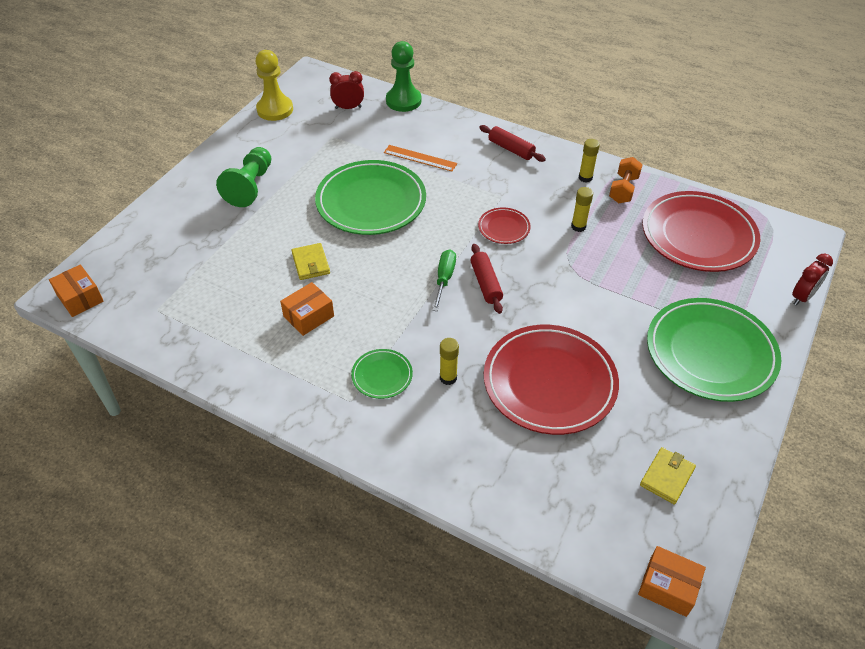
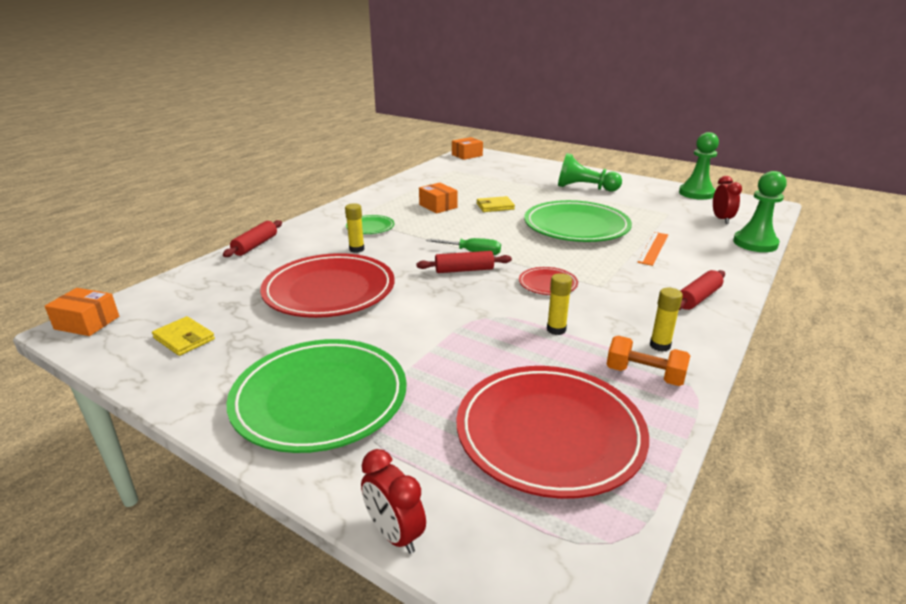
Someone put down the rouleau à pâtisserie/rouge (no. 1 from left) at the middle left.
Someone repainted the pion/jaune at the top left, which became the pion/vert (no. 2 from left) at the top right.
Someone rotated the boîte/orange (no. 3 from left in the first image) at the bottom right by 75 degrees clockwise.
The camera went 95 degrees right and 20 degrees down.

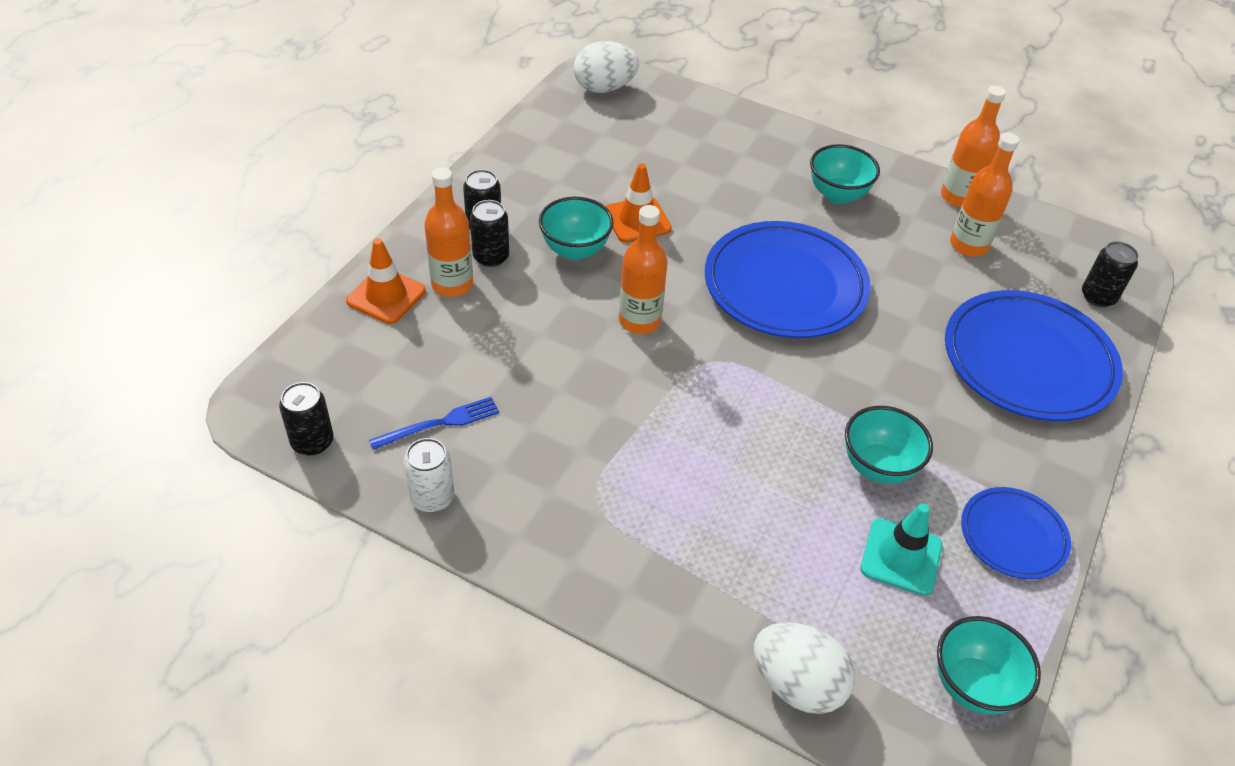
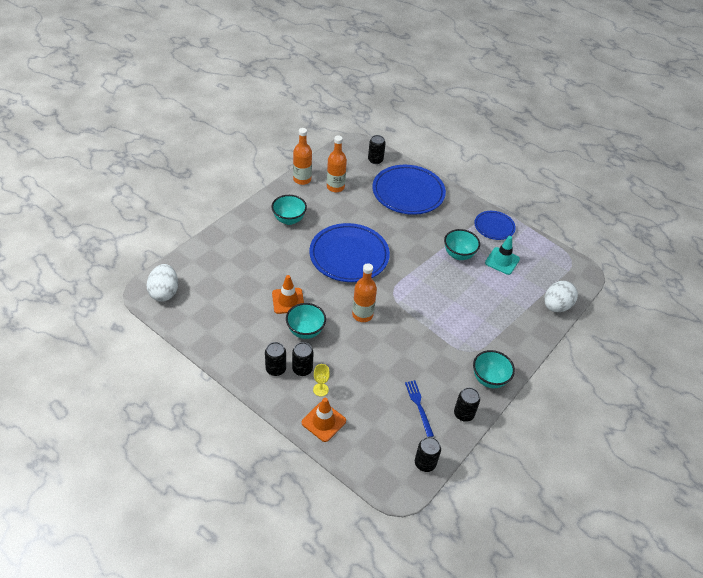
Someone carried the bol/turquoise (no. 4 from left) from the bottom right to the middle right.
Someone swapped the bouteille/orange (no. 1 from left) at the top centre for the verre à pied/jaune at the centre.
Someone repainted the canette/blanc at the centre, which became the canette/noir (no. 5 from left) at the bottom centre.
The camera went 80 degrees left and 0 degrees up.

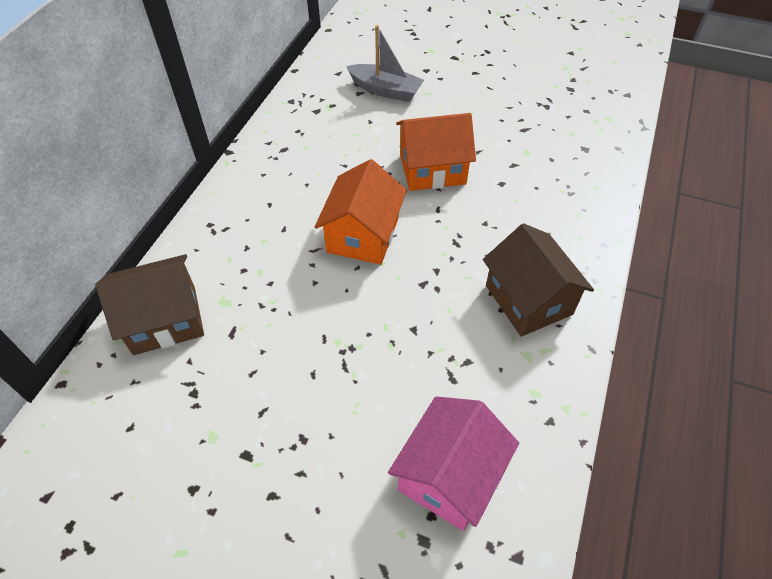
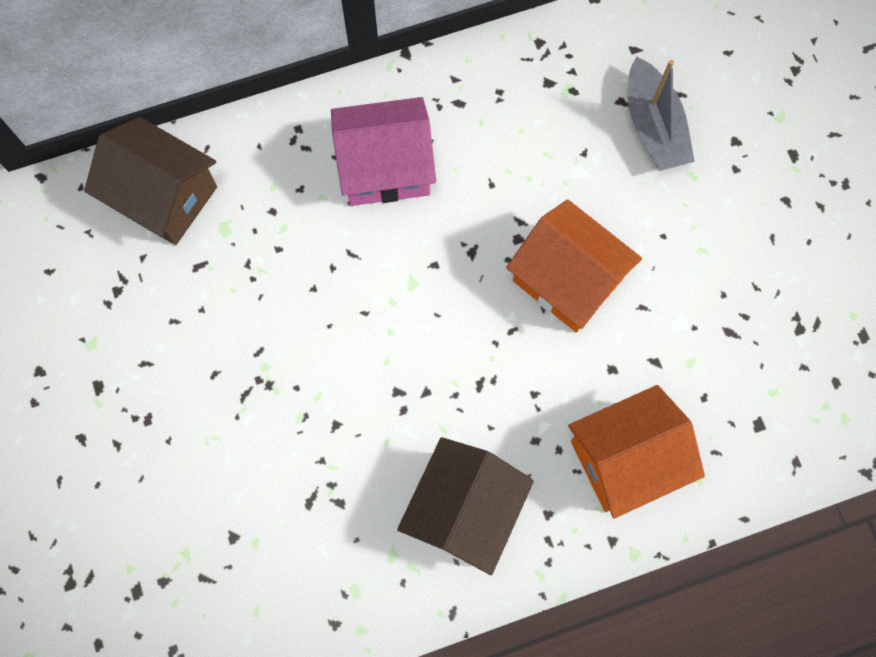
Someone carried the maison/orange (no. 1 from left in the first image) from the centre to the bottom right.
Someone carried the maison/rose from the bottom centre to the top centre.
The camera went 50 degrees right and 20 degrees up.

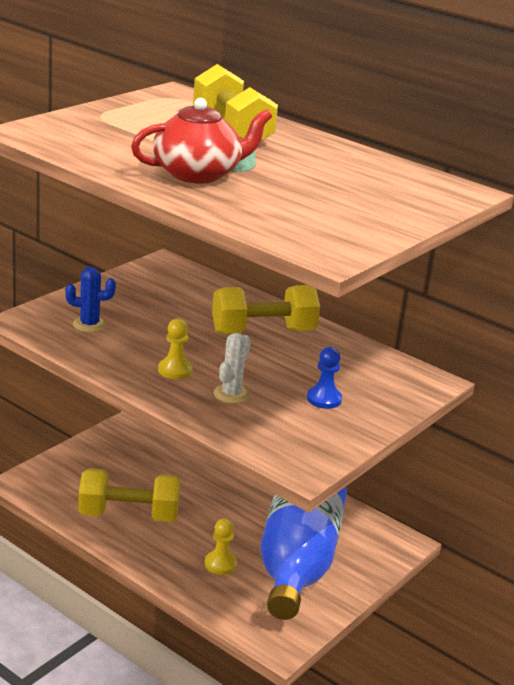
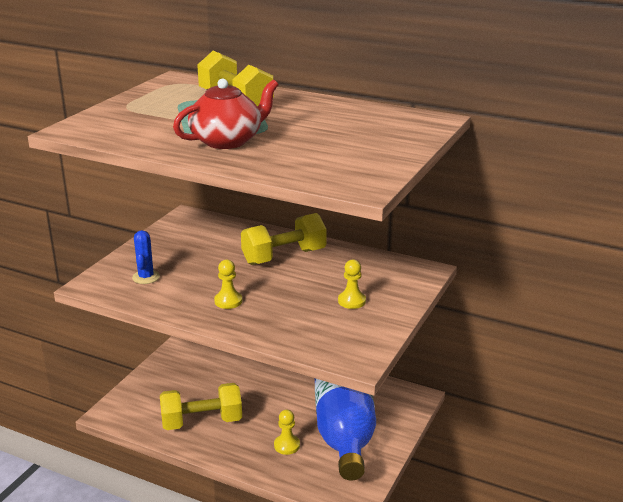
Someone took away the cactus/blanc at the centre.
Someone repainted the pion/bleu at the centre, which became the pion/jaune (no. 3 from left) at the centre.
Someone rotated the cactus/bleu at the middle left by 75 degrees counterclockwise.
The camera went 10 degrees left and 0 degrees up.

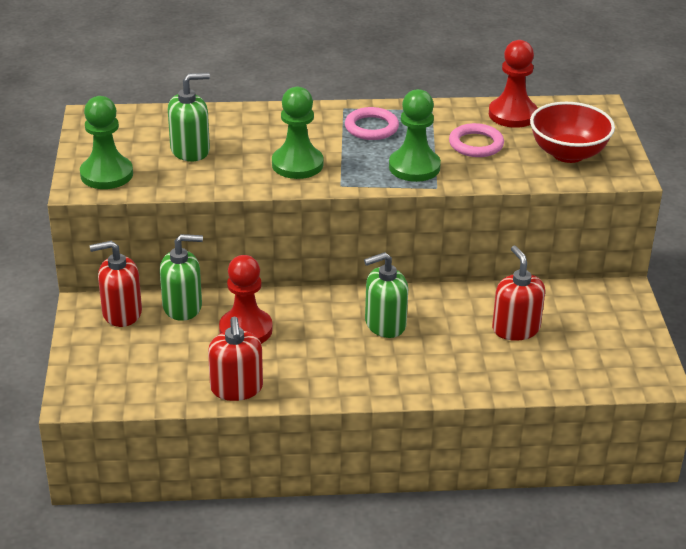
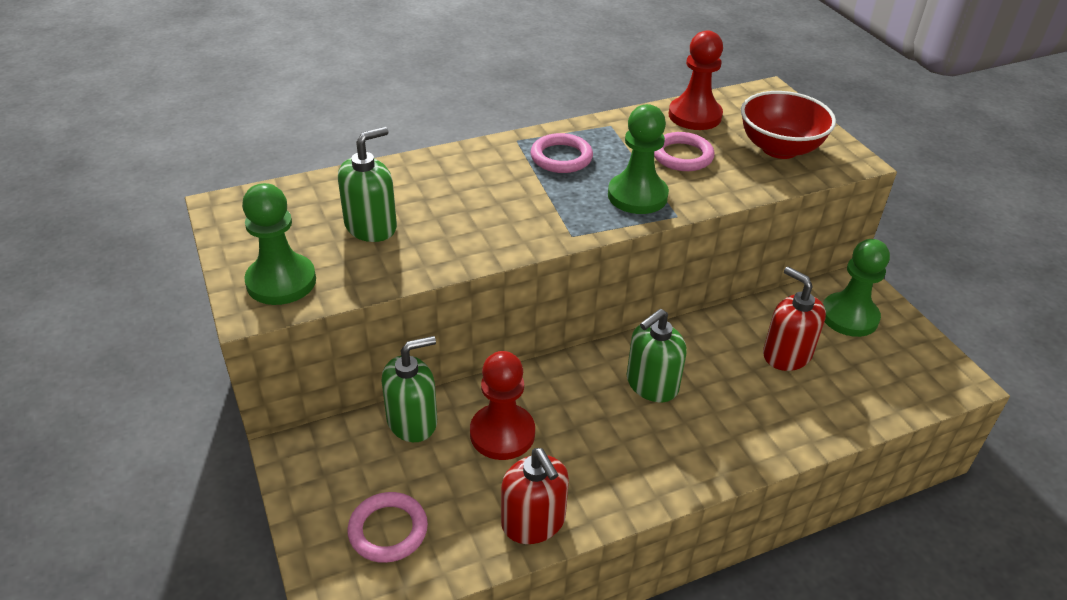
Someone took away the distributeur de savon/rouge (no. 1 from left) at the middle left.
Someone put down the anneau/rose (no. 1 from left) at the bottom centre.
Someone carried the pion/vert (no. 2 from left in the first image) from the top centre to the middle right.
The camera went 20 degrees left and 5 degrees up.

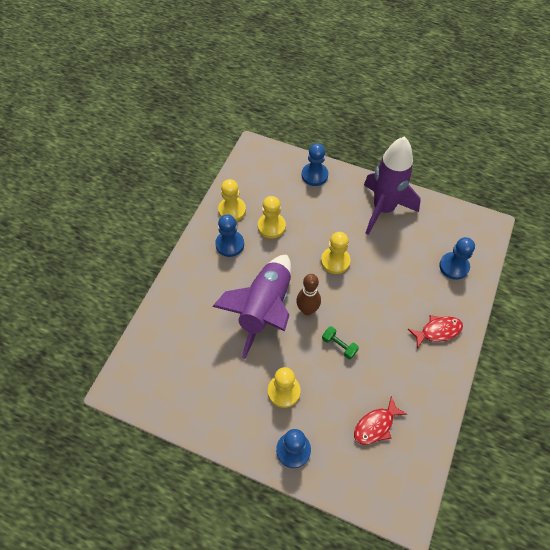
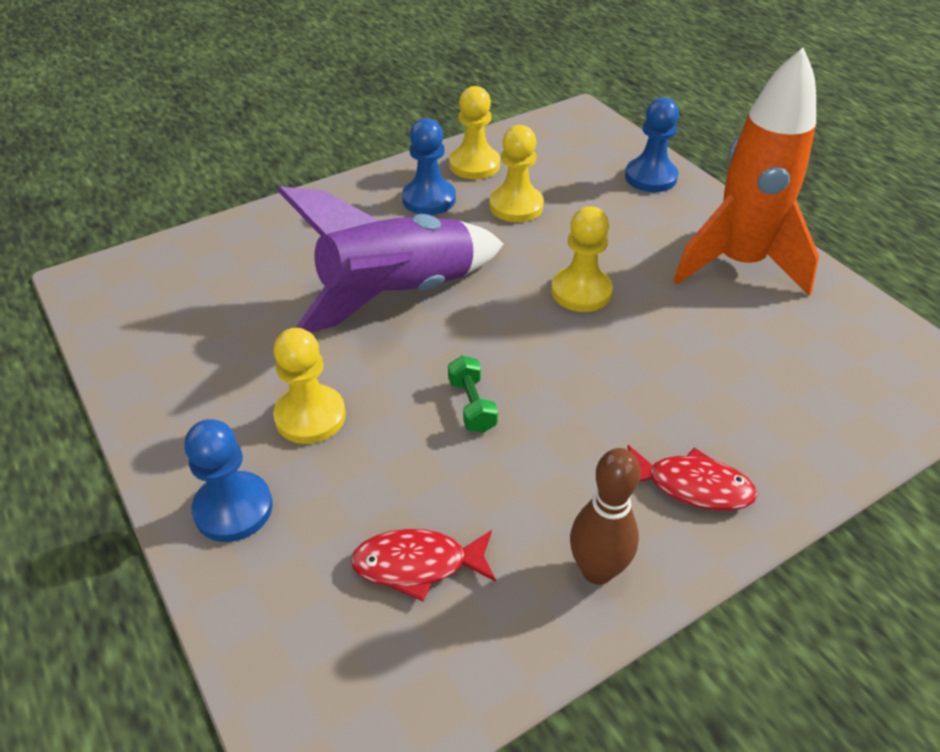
Someone took away the pion/bleu (no. 4 from left) at the middle right.
Someone carried the quille/marron from the centre to the bottom centre.
Someone repainted the fusée/violet (no. 2 from left) at the middle right, which became the fusée/orange at the top right.
The camera went 35 degrees right and 15 degrees down.

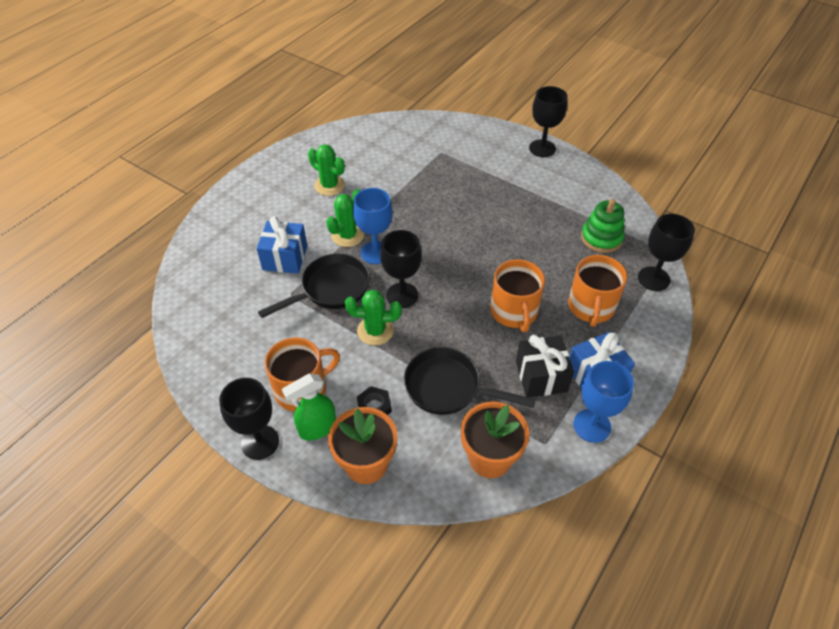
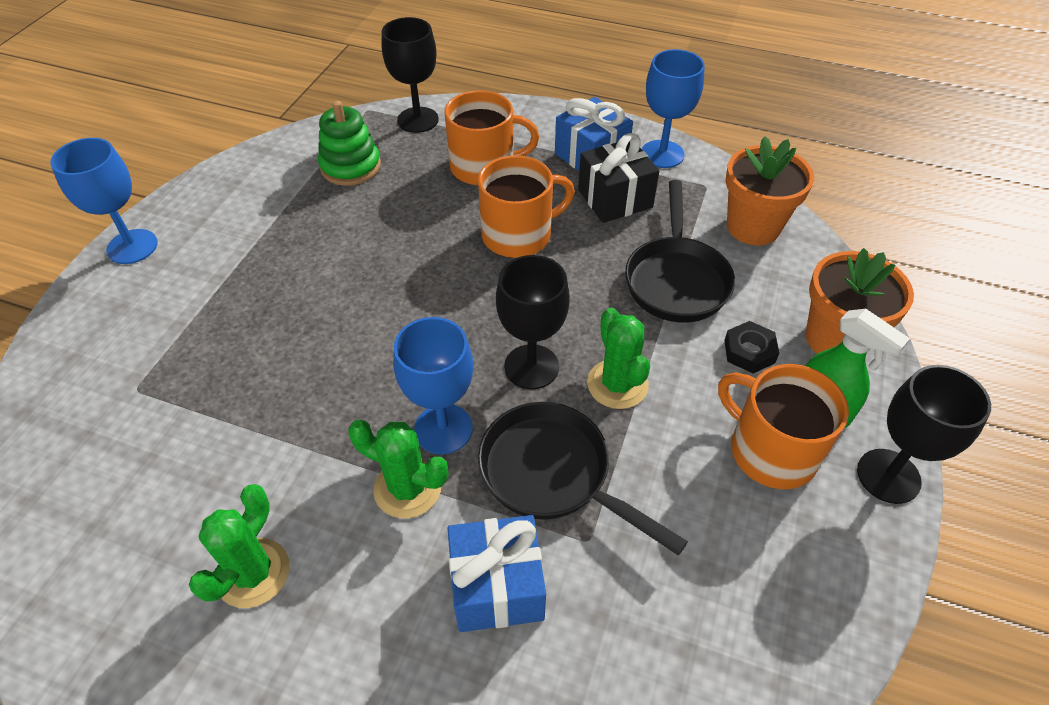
Someone repainted the verre à pied/noir (no. 3 from left) at the top centre, which became the verre à pied/bleu (no. 1 from left) at the top left.
The camera went 105 degrees left and 0 degrees up.

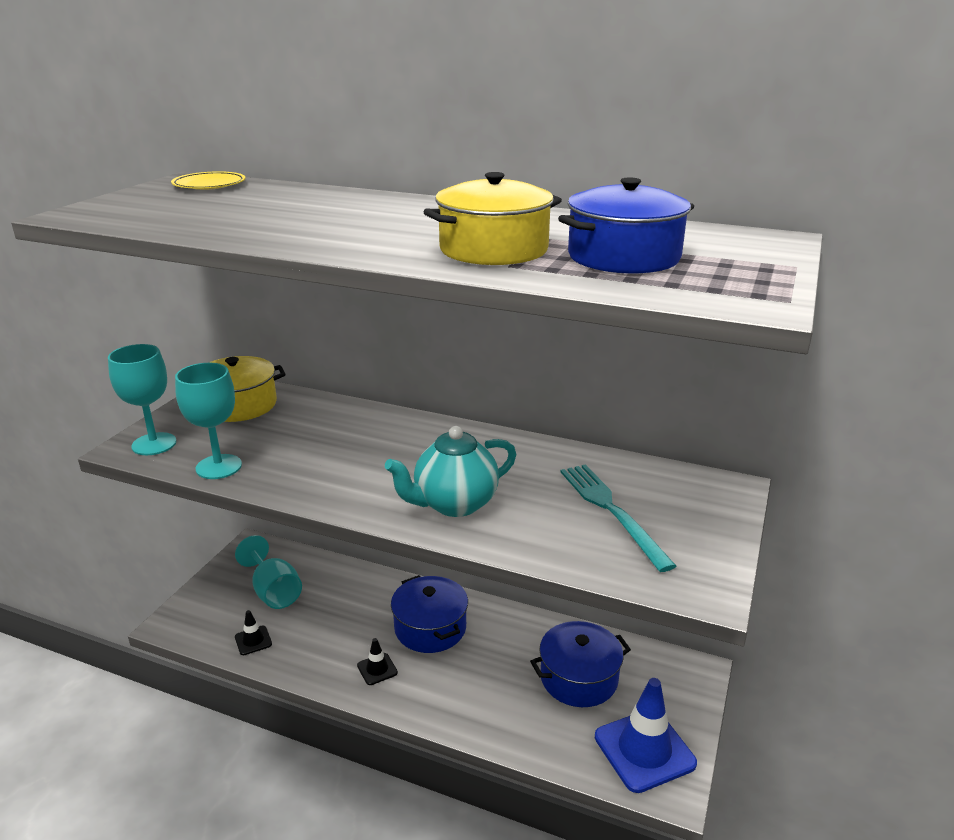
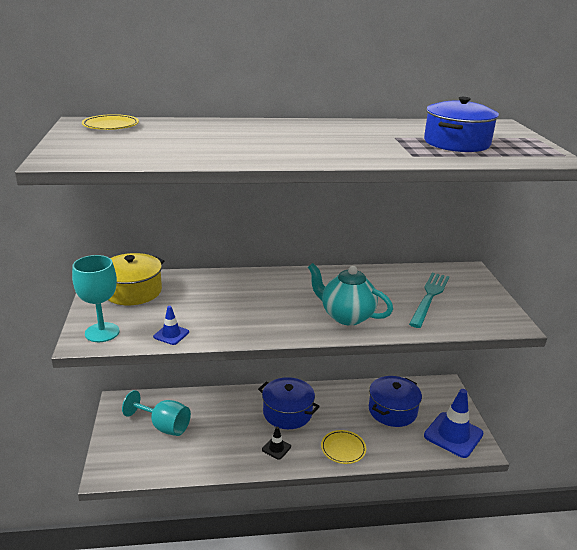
Someone took away the cône de chantier/noir (no. 1 from left) at the bottom left.
Someone took away the marmite/jaune (no. 2 from left) at the top centre.
Someone put down the assiette/jaune (no. 2 from left) at the bottom centre.
Someone swapped the verre à pied/turquoise (no. 2 from left) at the middle left for the cône de chantier/bleu (no. 1 from left) at the middle left.
Someone rotated the théière/turquoise at the centre by 90 degrees clockwise.
Someone rotated the fourchette/turquoise at the centre by 75 degrees clockwise.
The camera went 30 degrees left and 0 degrees up.

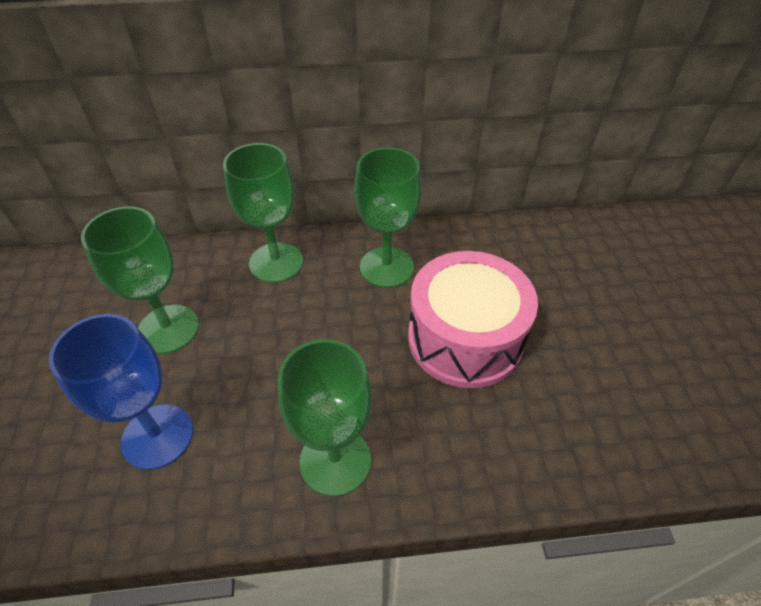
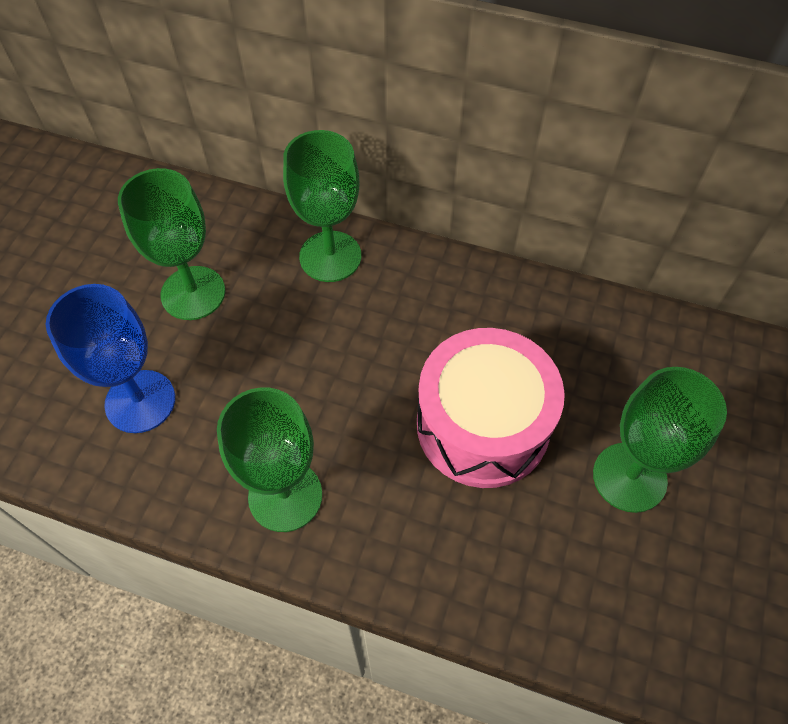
Someone carried the verre à pied/vert (no. 4 from left) from the centre to the middle right.
The camera went 25 degrees right and 10 degrees up.

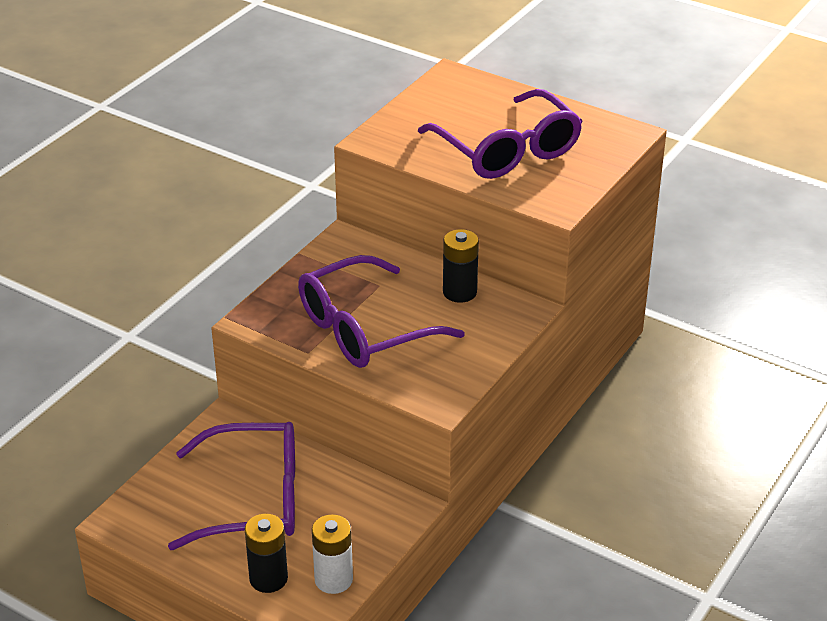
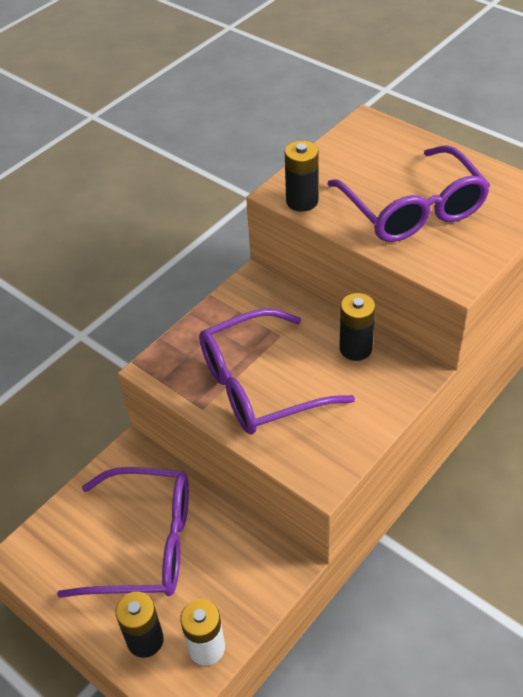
Someone put down the pile/noir (no. 2 from left) at the top centre.
The camera went 10 degrees right and 10 degrees up.

